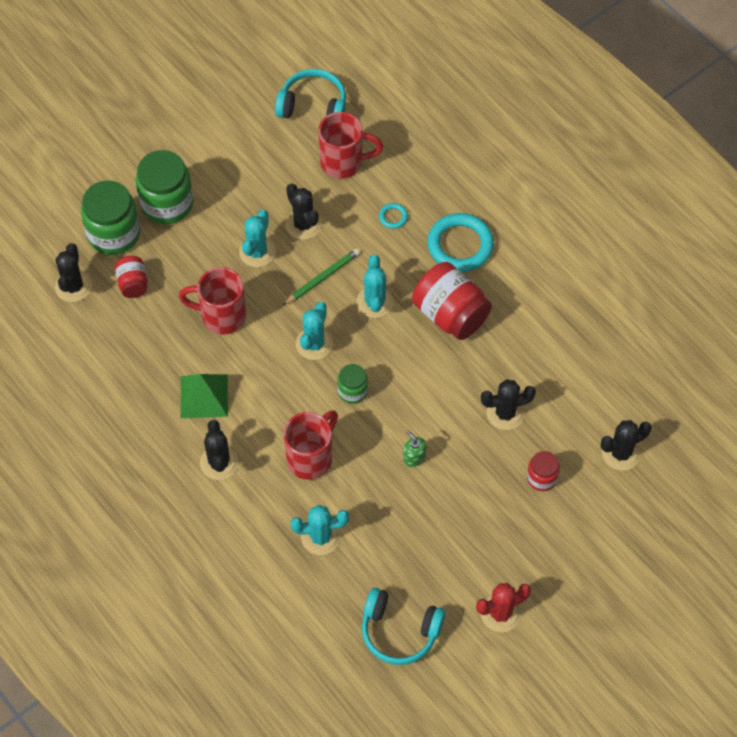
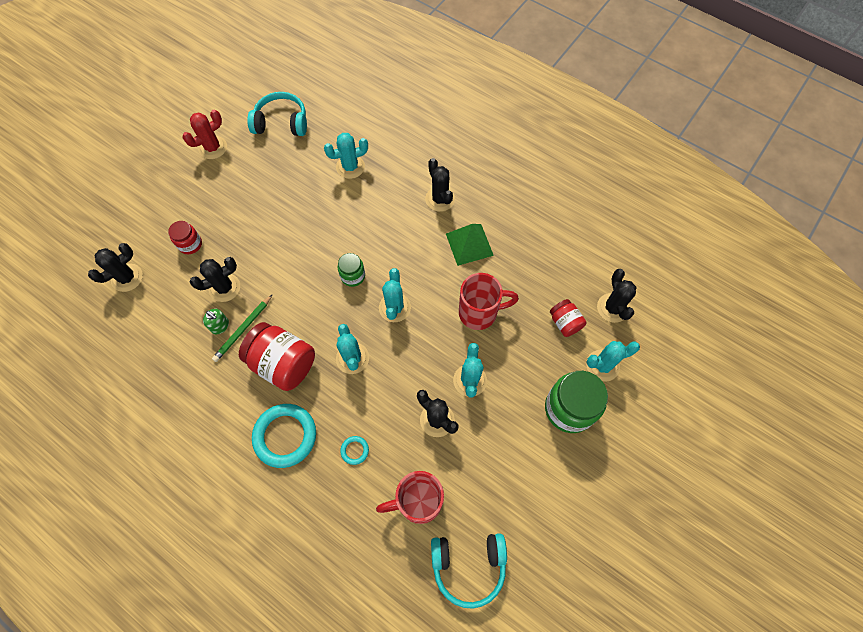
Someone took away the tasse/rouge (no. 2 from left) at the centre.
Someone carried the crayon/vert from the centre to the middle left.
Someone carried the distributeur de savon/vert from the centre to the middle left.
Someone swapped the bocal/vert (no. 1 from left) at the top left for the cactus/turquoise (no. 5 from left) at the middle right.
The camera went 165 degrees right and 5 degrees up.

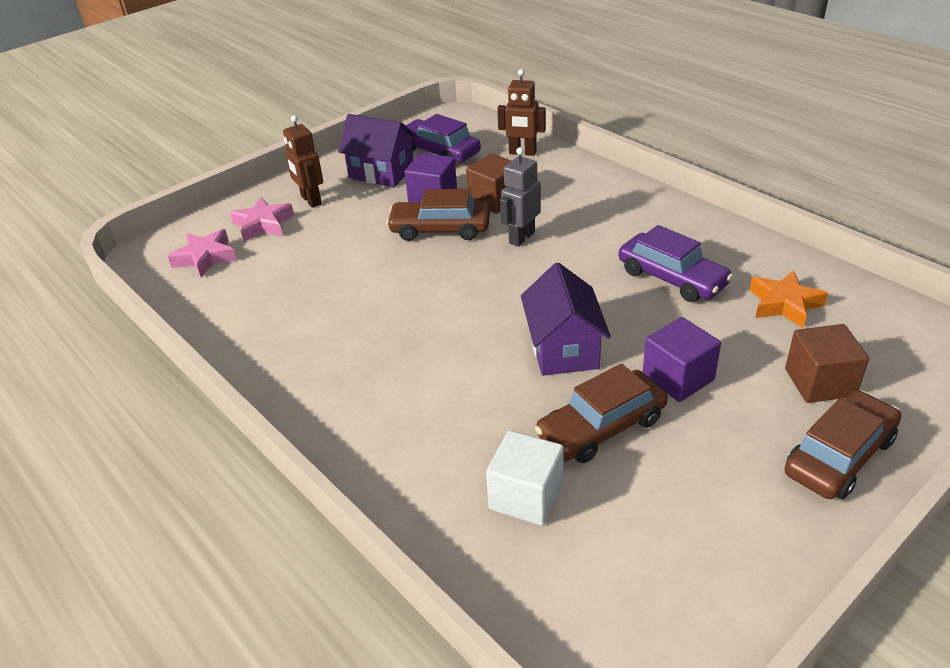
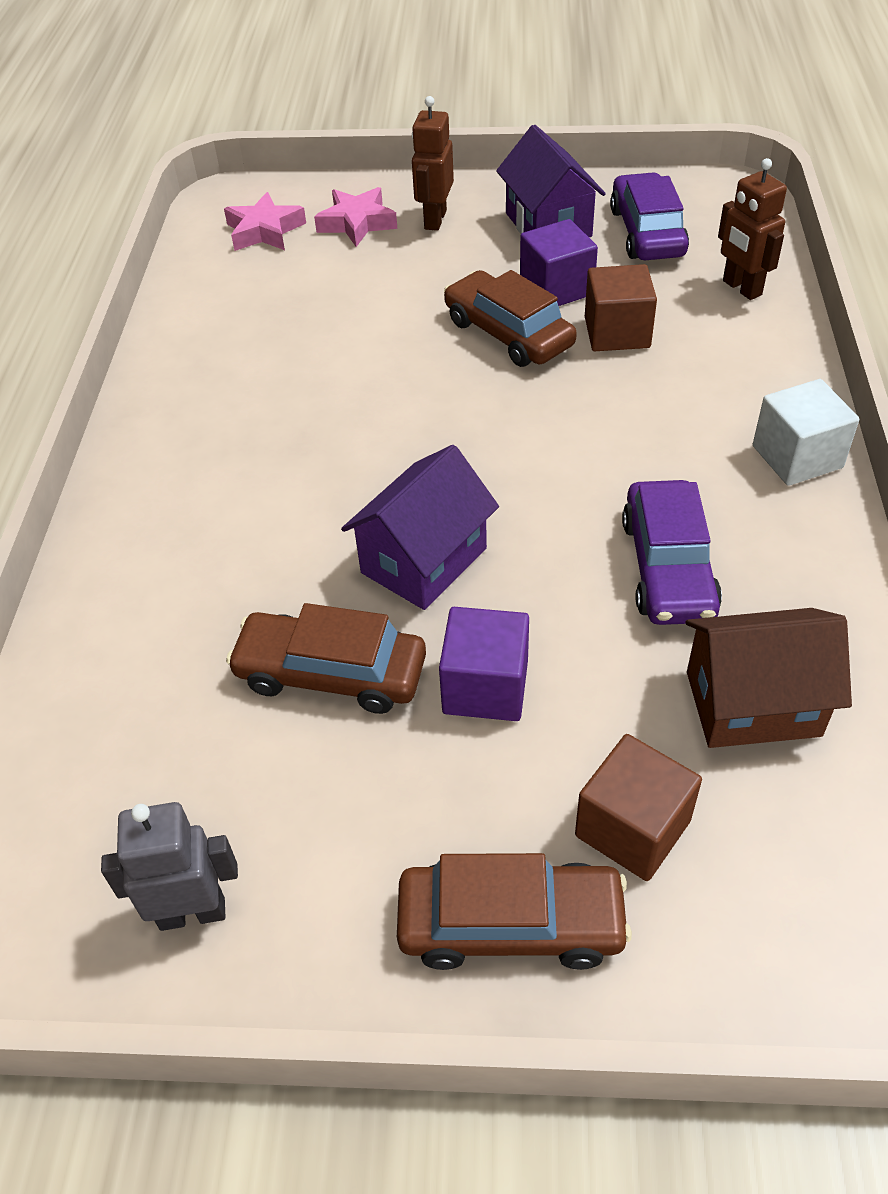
Someone carried the cube/blanc from the bottom centre to the middle right.
Someone carried the robot/gris from the top centre to the bottom left.
Someone swapped the étoile/orange at the middle right for the maison/marron at the middle right.
The camera went 45 degrees right and 10 degrees up.

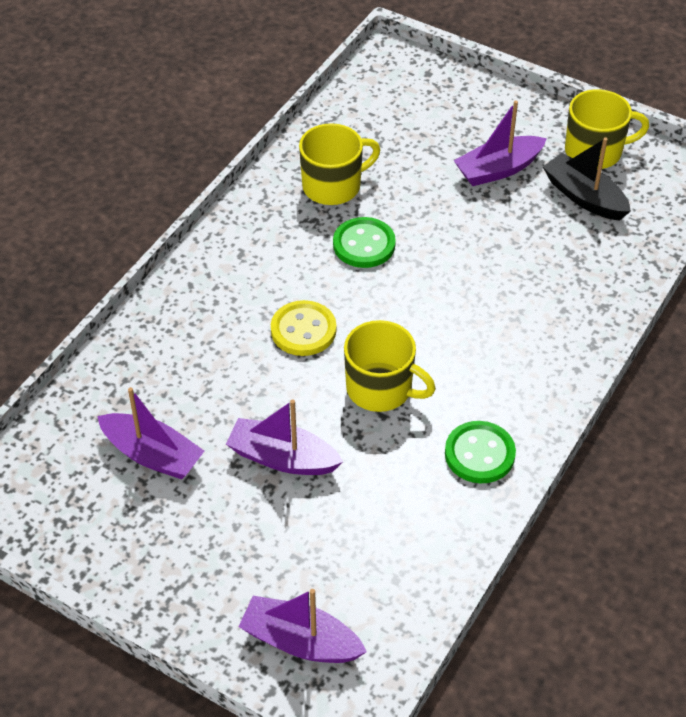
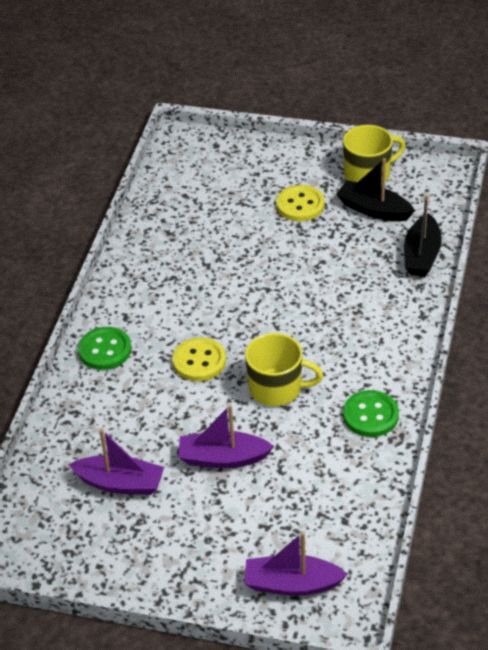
Someone took away the tasse/jaune (no. 1 from left) at the top centre.
Someone put down the bateau/noir (no. 2 from left) at the middle right.
Someone carried the bouton/vert (no. 1 from left) from the centre to the middle left.
Someone swapped the bateau/violet (no. 4 from left) at the top right for the bouton/jaune (no. 2 from left) at the top centre.
The camera went 15 degrees left and 5 degrees down.

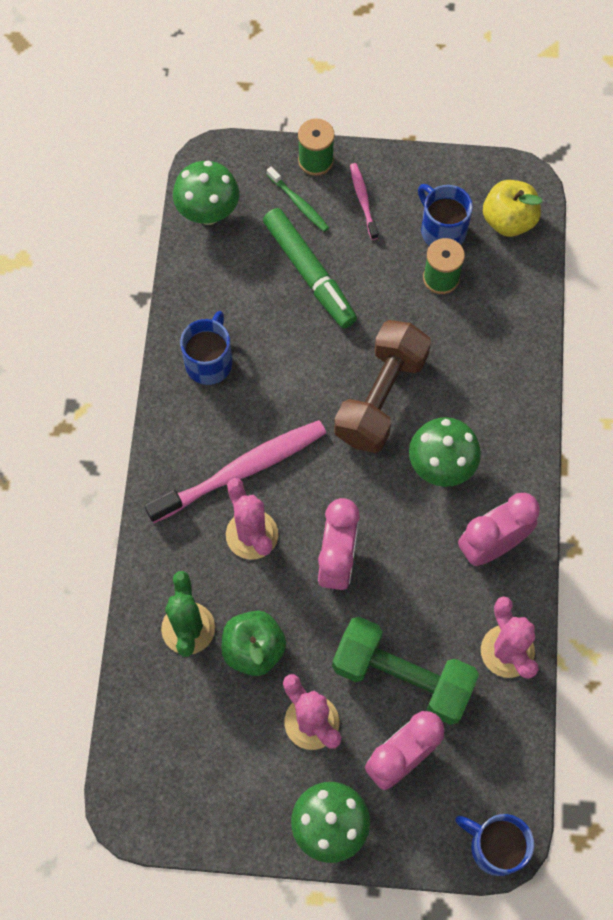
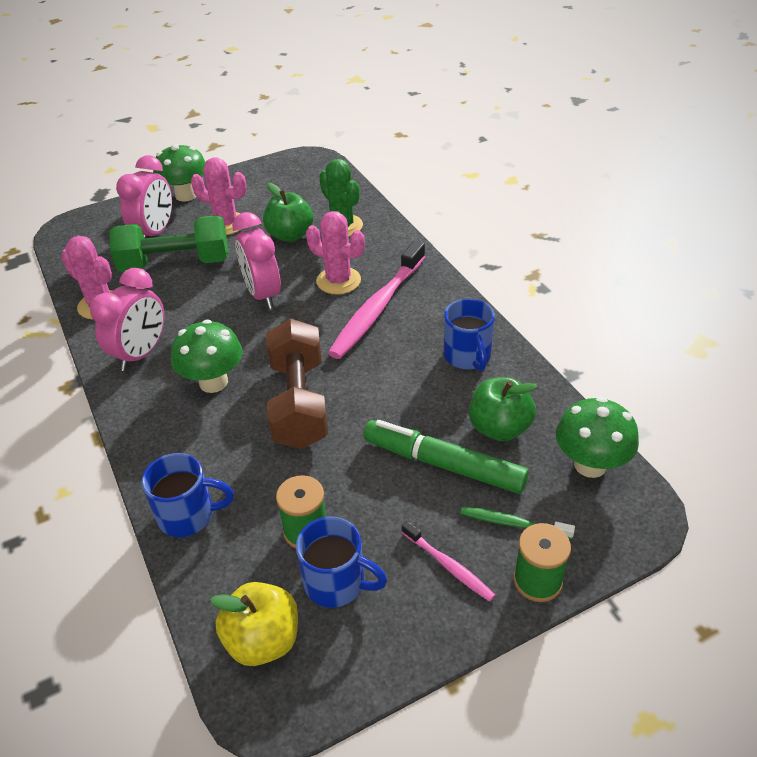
Someone put down the pomme/vert (no. 2 from left) at the centre.
Someone carried the tasse/bleu (no. 3 from left in the first image) from the bottom right to the middle left.
The camera went 150 degrees right and 25 degrees down.

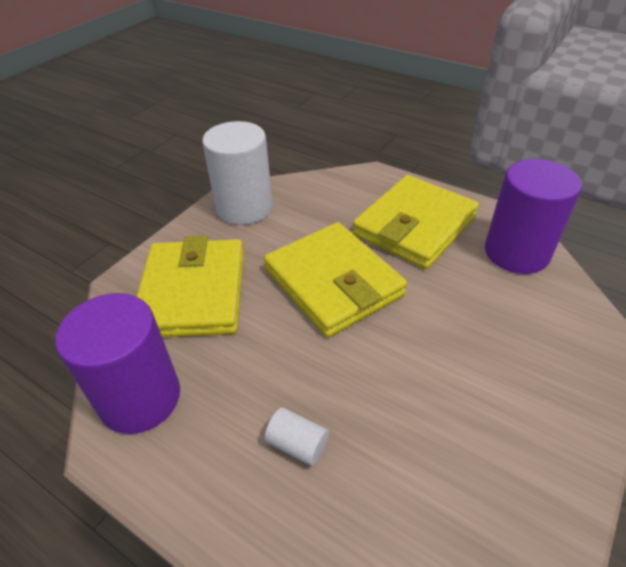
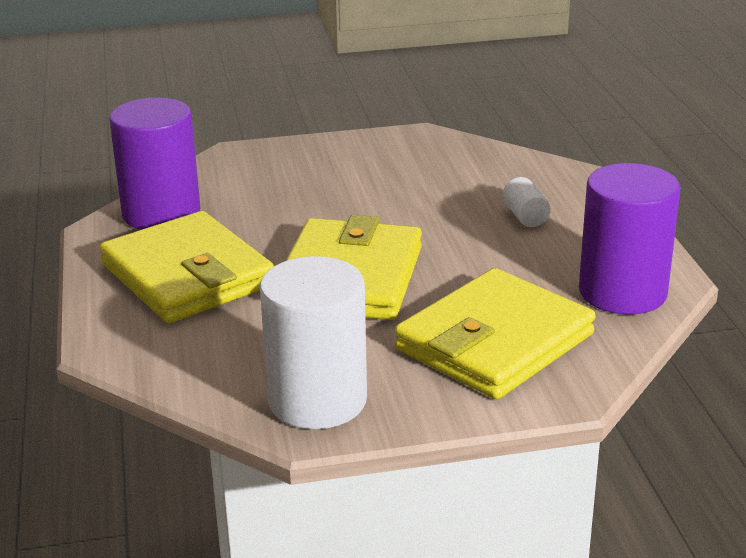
Someone rotated the portefeuille/jaune (no. 3 from left in the first image) at the centre by 60 degrees clockwise.
The camera went 135 degrees left and 15 degrees down.

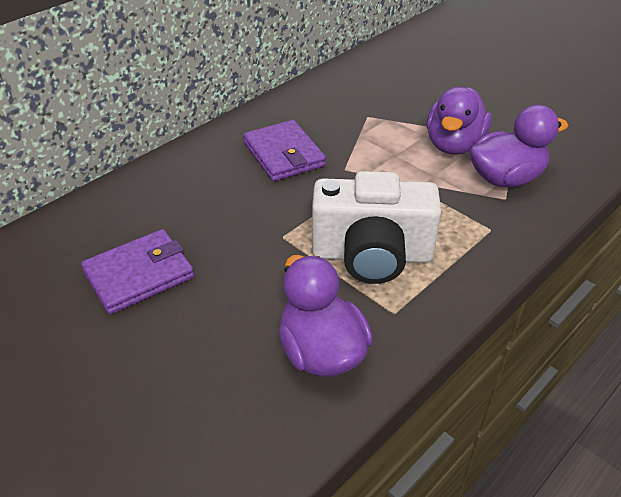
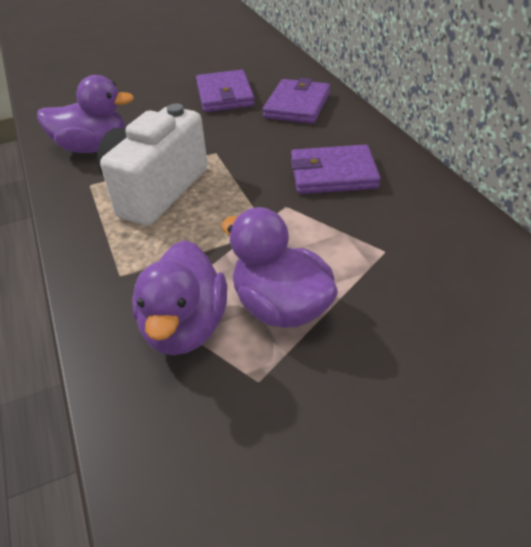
Someone put down the portefeuille/violet (no. 2 from left) at the top centre.
The camera went 115 degrees right and 0 degrees up.

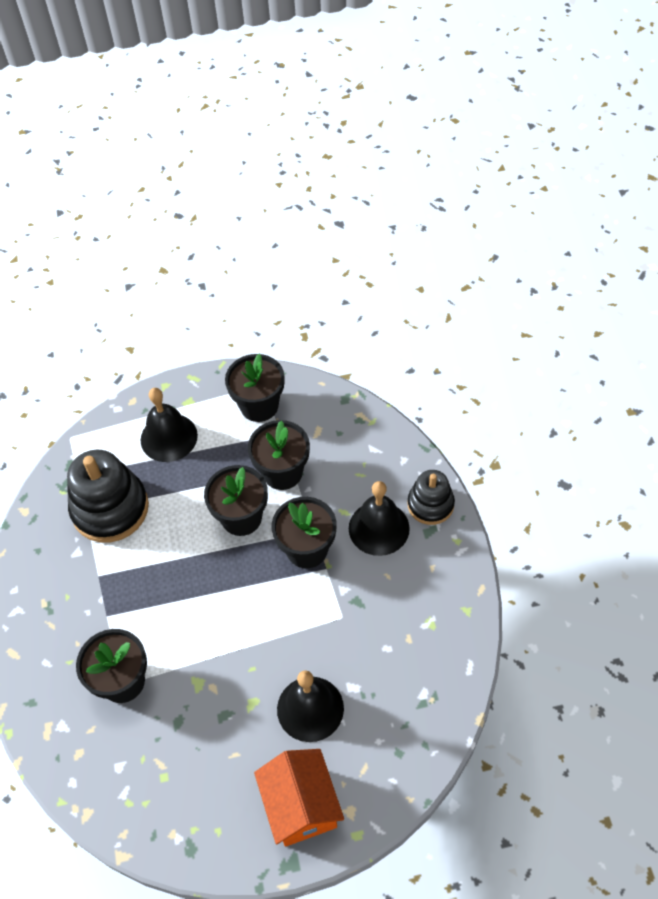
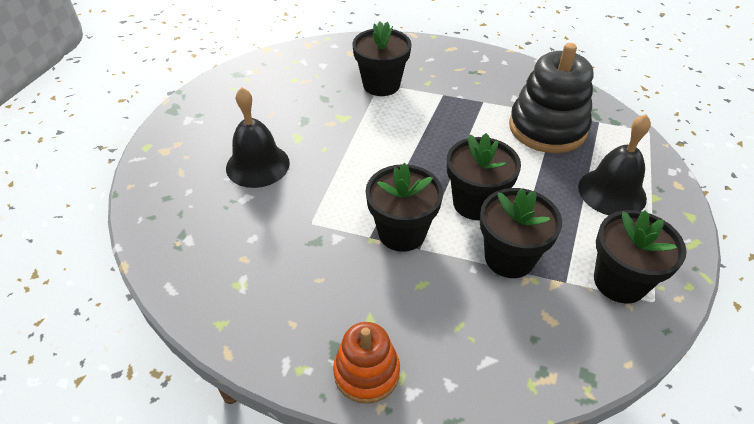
Someone took away the maison/orange at the bottom centre.
Someone took away the cloche/noir (no. 3 from left) at the centre.
Someone repainted the jouet à empiler/noir (no. 2 from left) at the centre, which became the jouet à empiler/orange at the bottom centre.
The camera went 120 degrees right and 10 degrees down.

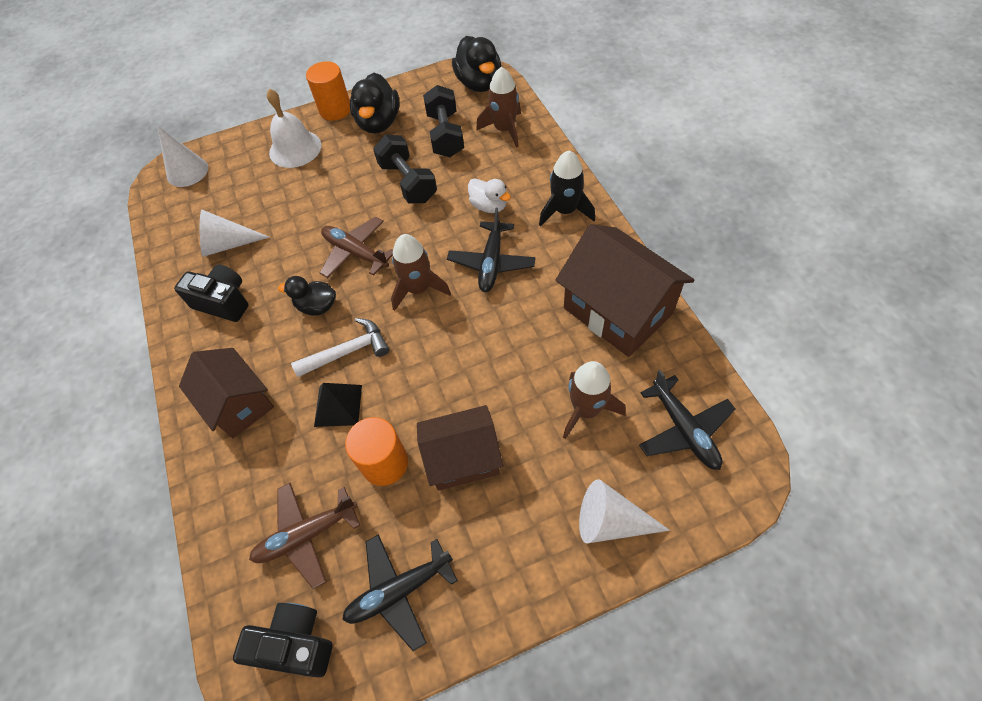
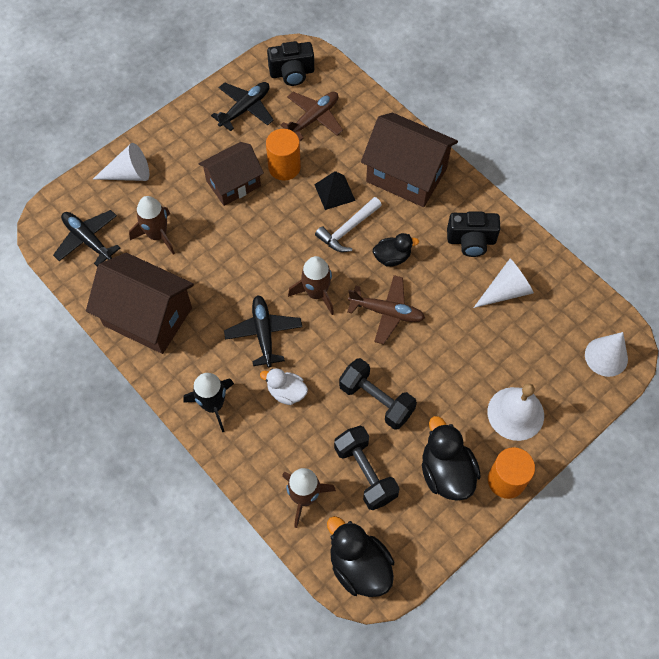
Someone scaled the maison/marron (no. 1 from left in the first image) at the middle left by 1.50.
The camera went 155 degrees right and 5 degrees up.

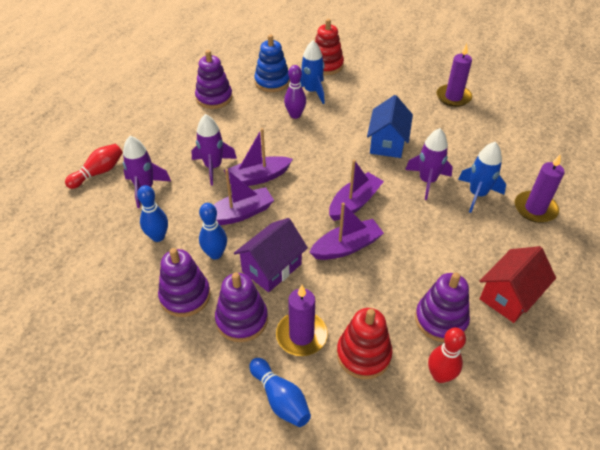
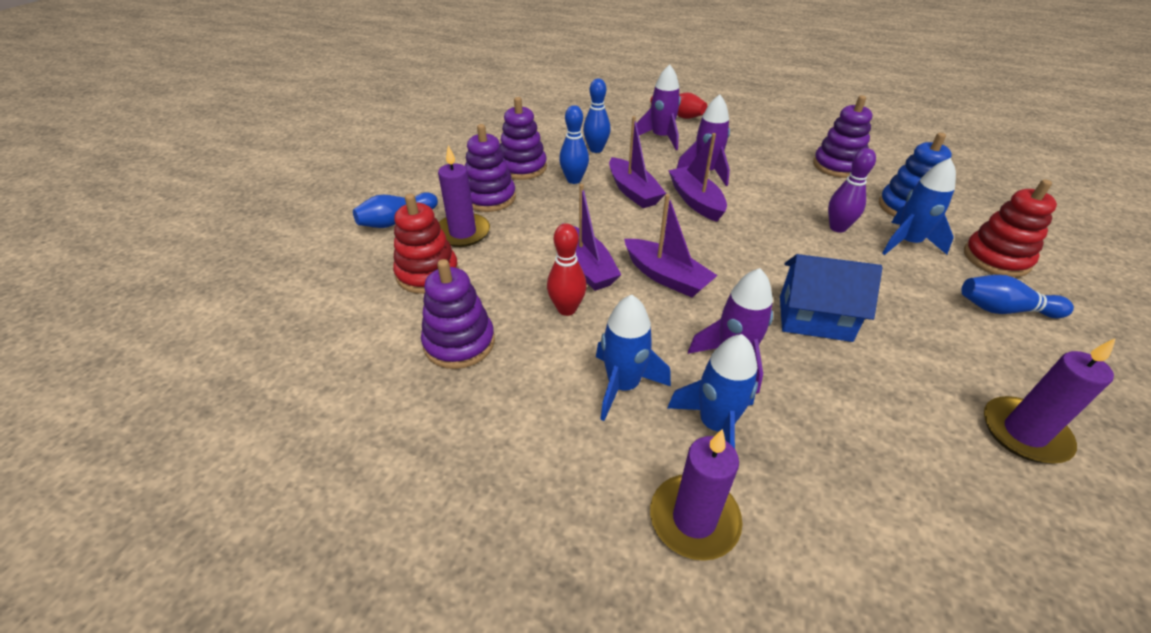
Someone took away the maison/violet at the centre.
Someone took away the maison/rouge at the middle right.
Someone put down the fusée/bleu (no. 1 from left) at the centre.
Someone put down the quille/bleu (no. 4 from left) at the middle right.
Someone carried the quille/rouge (no. 2 from left in the first image) from the bottom right to the centre.
The camera went 90 degrees right and 5 degrees down.

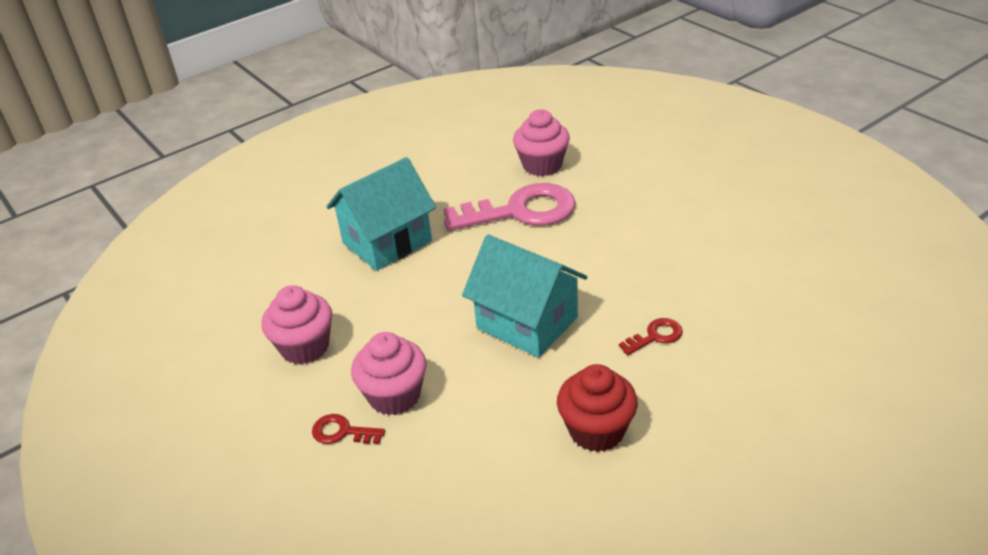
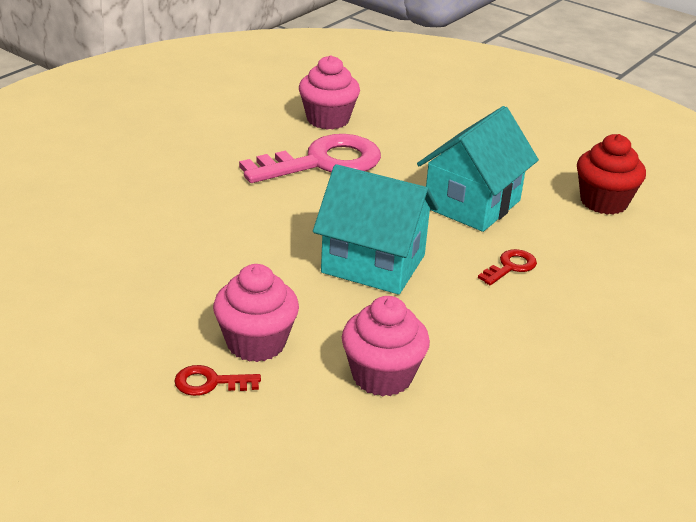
Someone carried the muffin/rose (no. 1 from left in the first image) from the middle left to the centre.
Someone carried the maison/turquoise (no. 1 from left in the first image) from the centre to the top right.
Someone carried the muffin/rouge from the bottom centre to the middle right.
The camera went 20 degrees left and 5 degrees down.

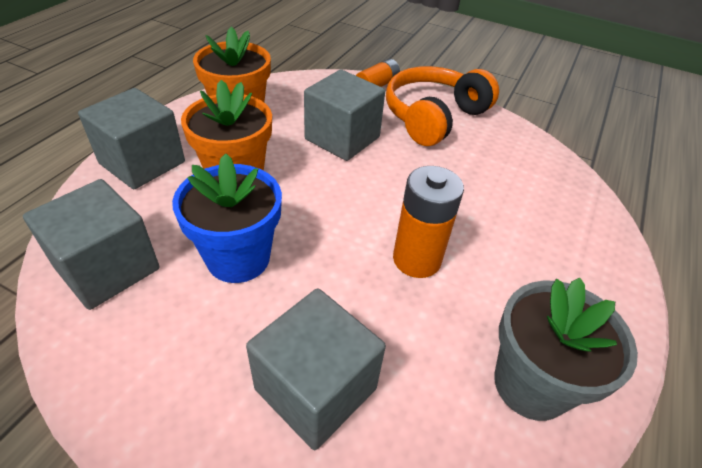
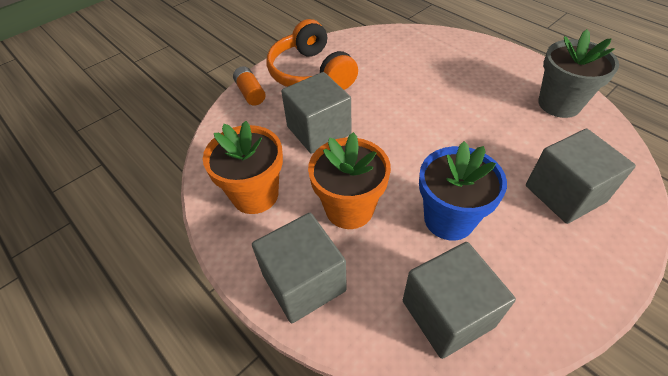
Someone took away the pile/orange (no. 2 from left) at the centre.
The camera went 65 degrees left and 5 degrees up.

